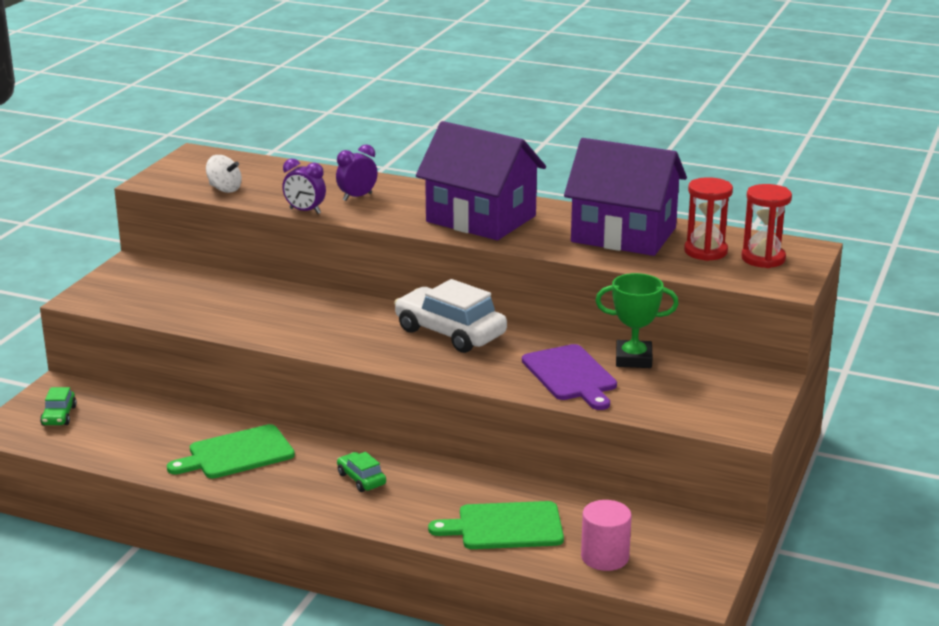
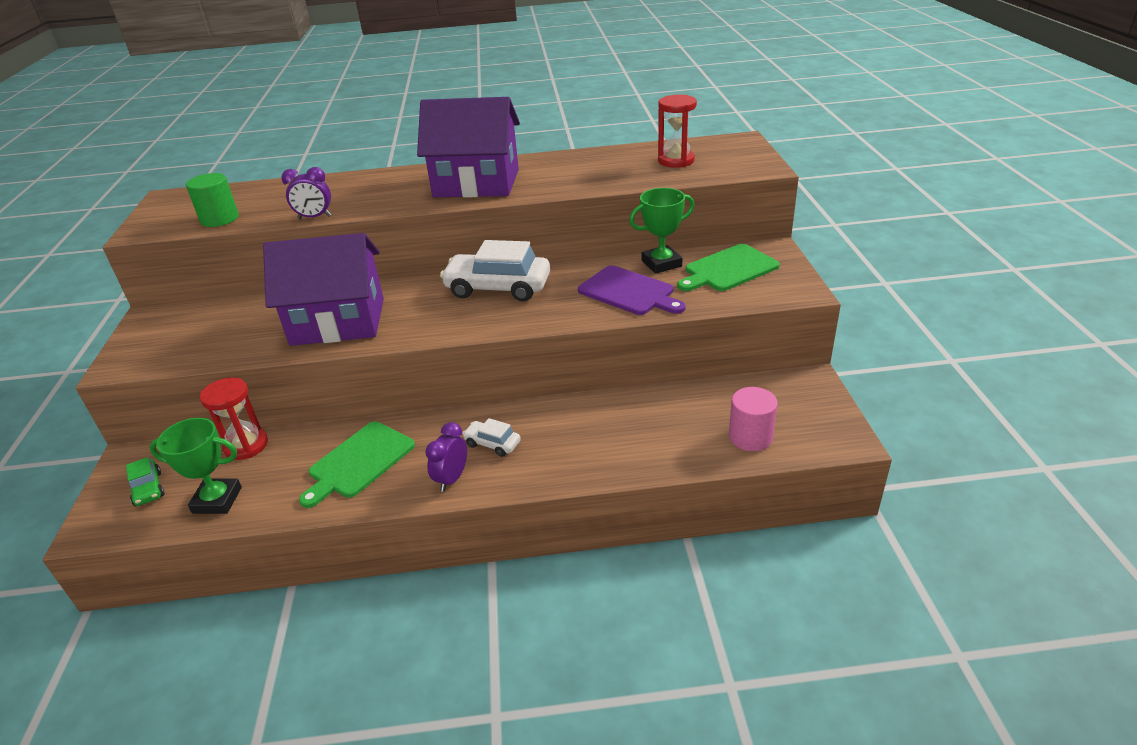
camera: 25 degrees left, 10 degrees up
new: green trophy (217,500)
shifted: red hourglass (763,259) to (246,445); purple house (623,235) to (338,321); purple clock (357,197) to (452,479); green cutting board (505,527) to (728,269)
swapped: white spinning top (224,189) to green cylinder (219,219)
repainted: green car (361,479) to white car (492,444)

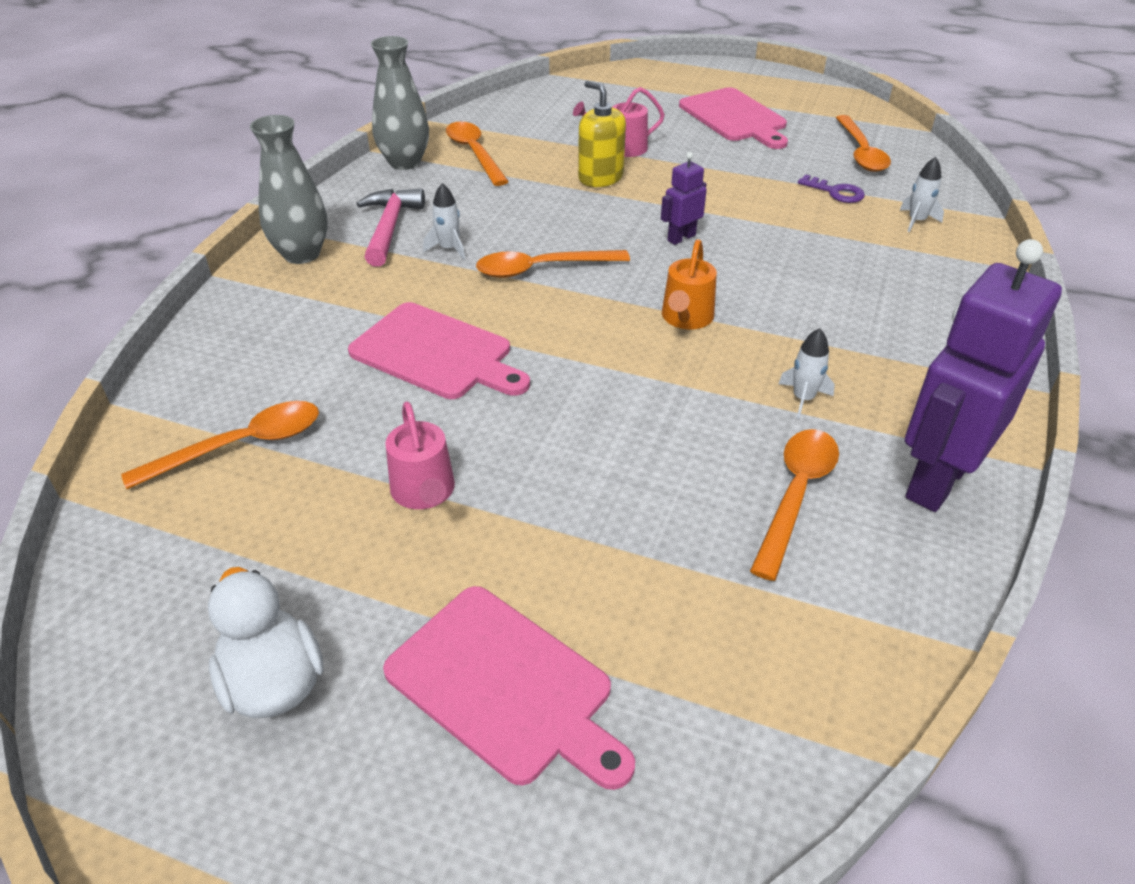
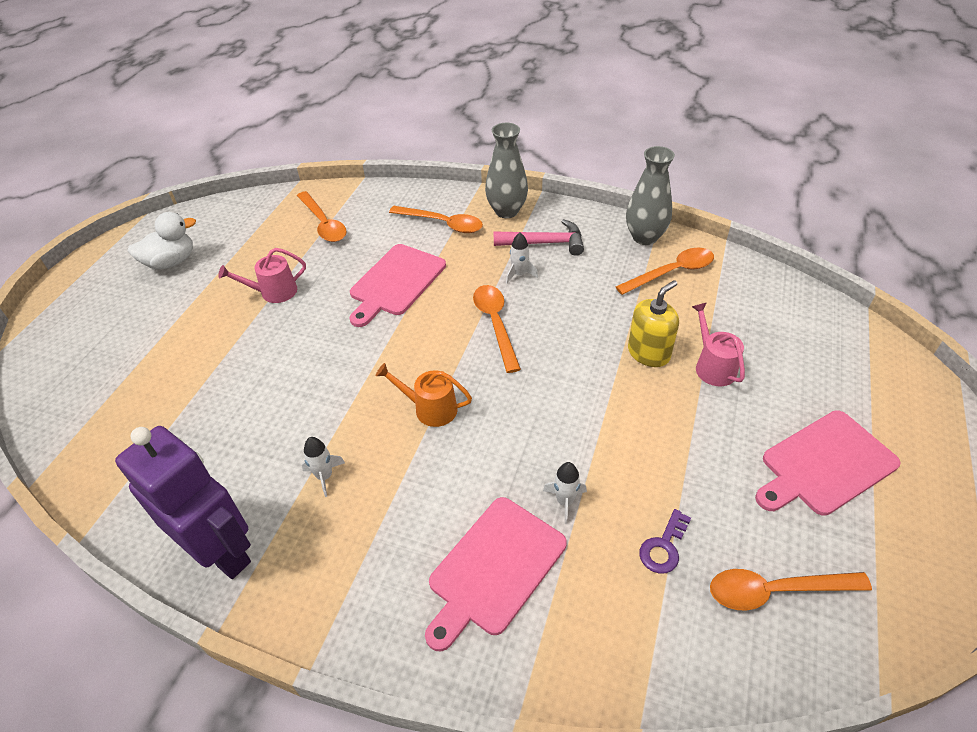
camera: 90 degrees right, 5 degrees up
gone: purple robot (681,238)
shifted: orange spoon (795,495) to (442,224); pink cutting board (505,686) to (494,568); white rocket (916,221) to (565,501)

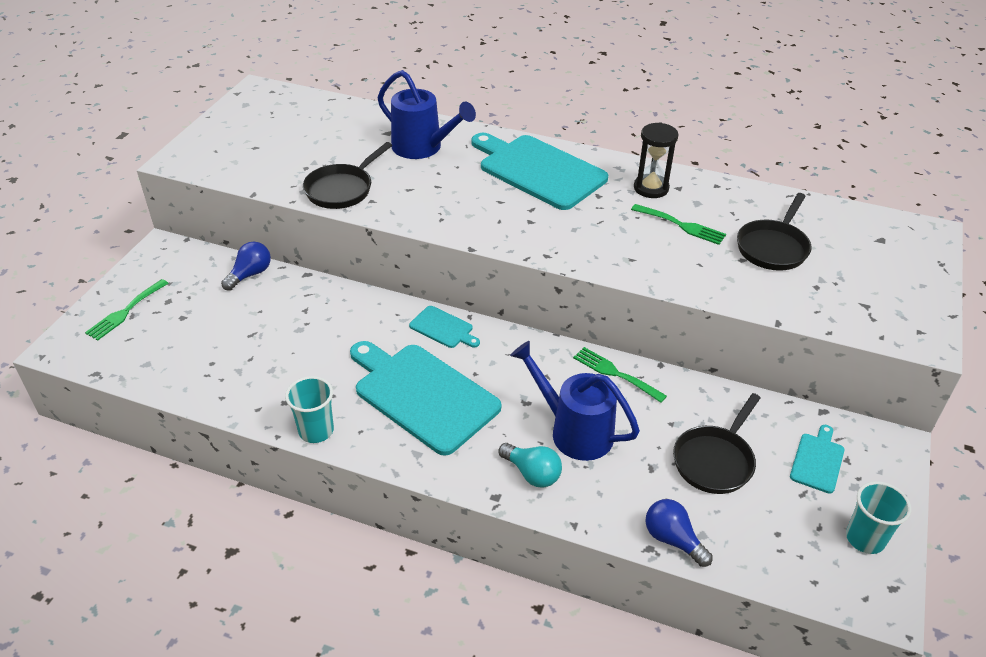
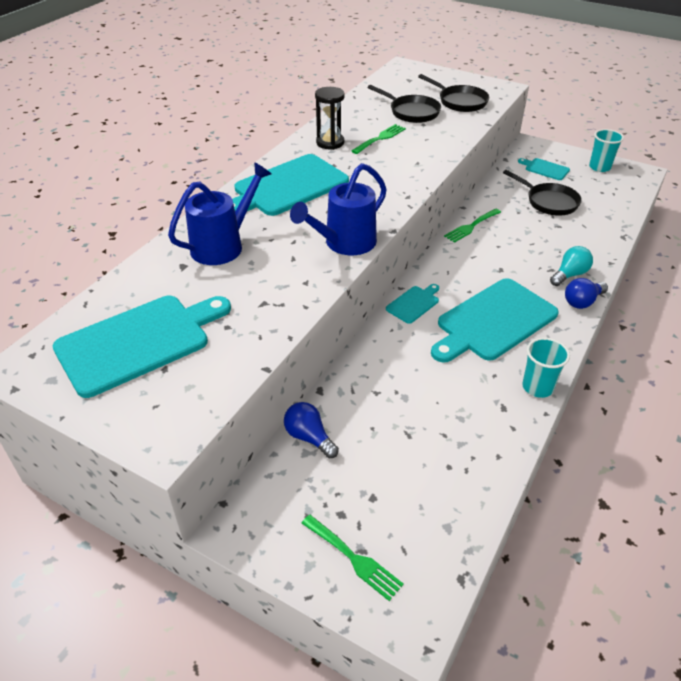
camera: 80 degrees left, 0 degrees up
new: turquoise cutting board (138,342)
shifted: blue watering can (573,430) to (344,244); black pan (342,189) to (460,102); blue light bulb (672,539) to (582,302)

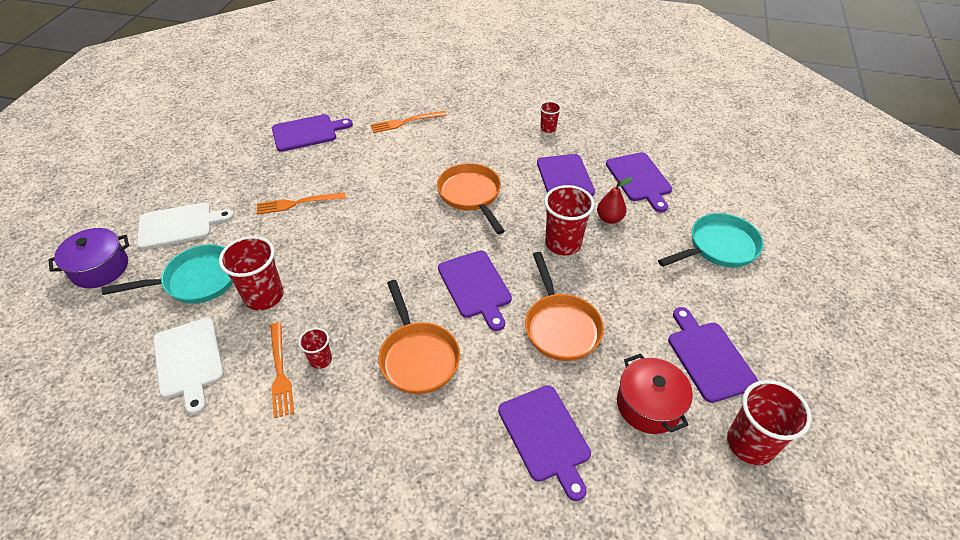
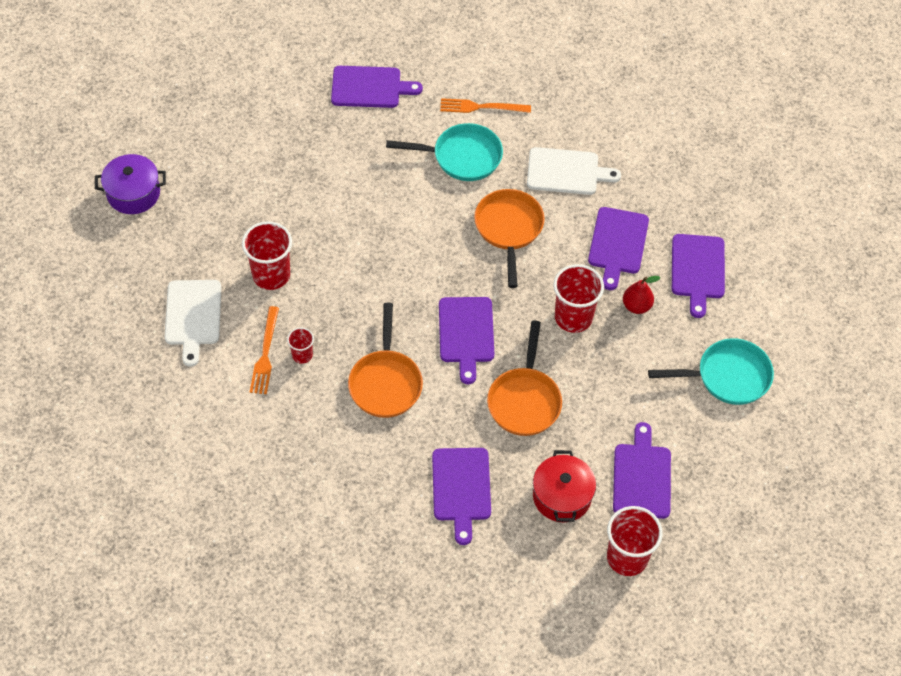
camera: 20 degrees right, 10 degrees up
gone: orange fork (298,203); red cup (548,128)
shifted: turquoise pan (196,280) to (462,157); white cutting board (179,225) to (566,172)

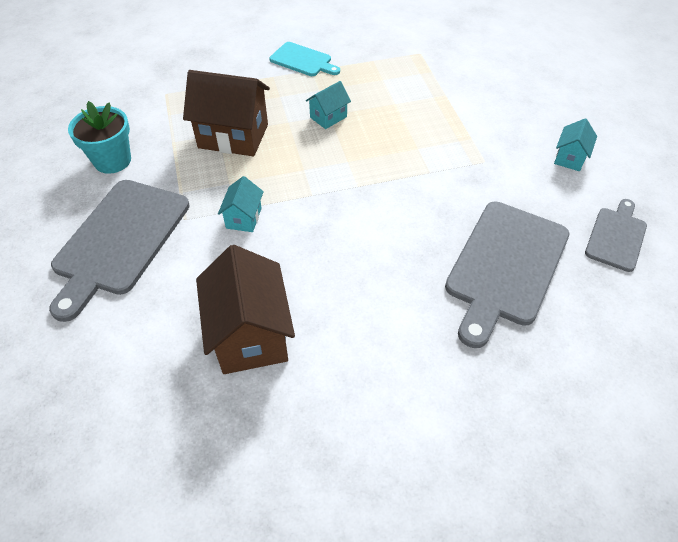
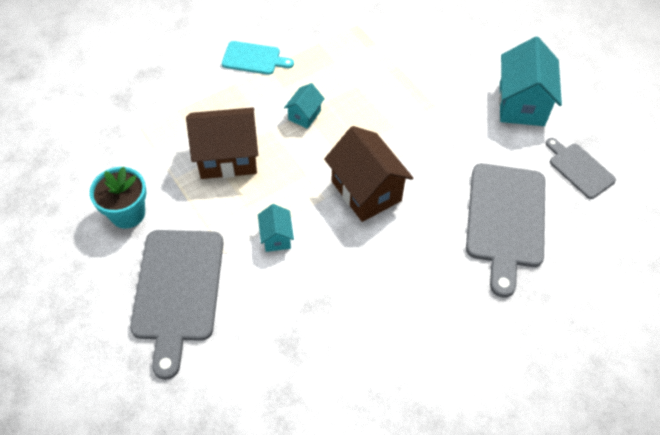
camera: 20 degrees left, 5 degrees up
shifted: brown house (250,335) to (366,191)
rotated: grey cutting board (616,236) = (579,169) 45 degrees counterclockwise
scaled: turquoise house (570,158) = (521,104) x1.98

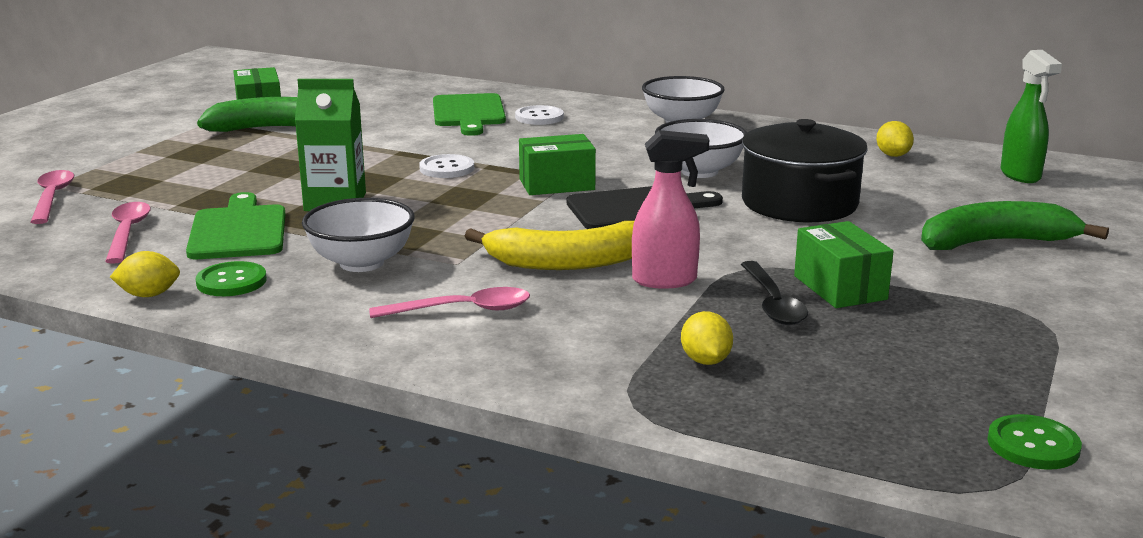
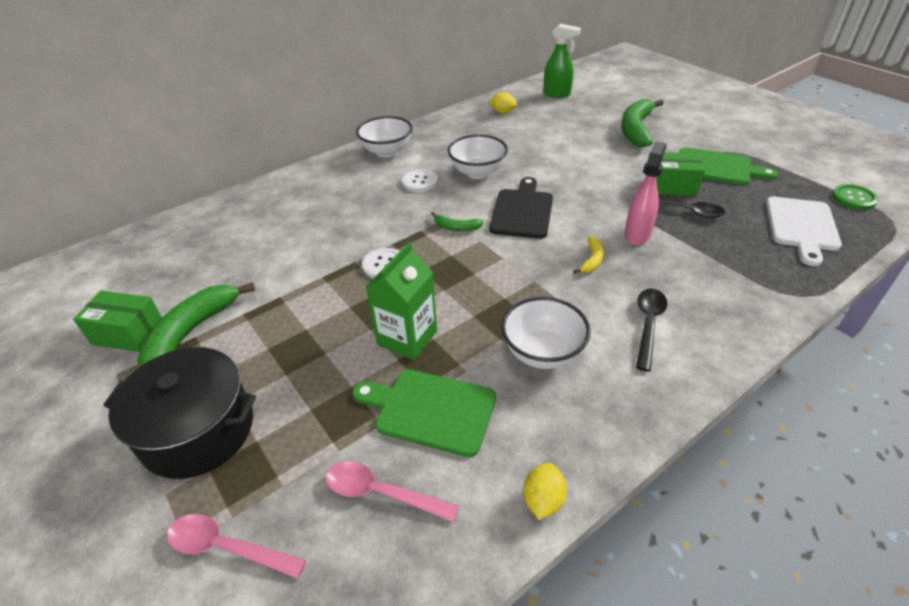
camera: 60 degrees left, 20 degrees up
gone: green button (231,282); yellow lemon (705,361)
new: white cutting board (802,227)
shifted: black pot (799,203) to (198,430); white button (539,117) to (420,182); green cutting board (469,113) to (717,167)
swapped: green box (556,184) to green banana (456,227)
repainted: pink spoon (463,310) to black spoon (648,324)
scaled: yellow banana (570,262) = (592,260) x0.47

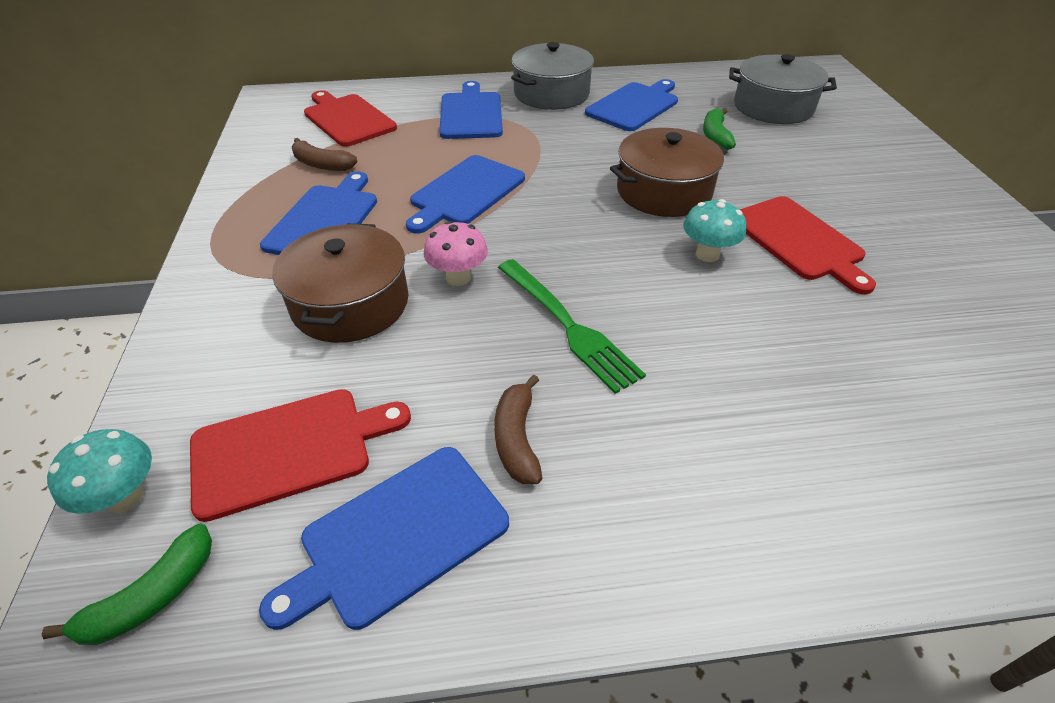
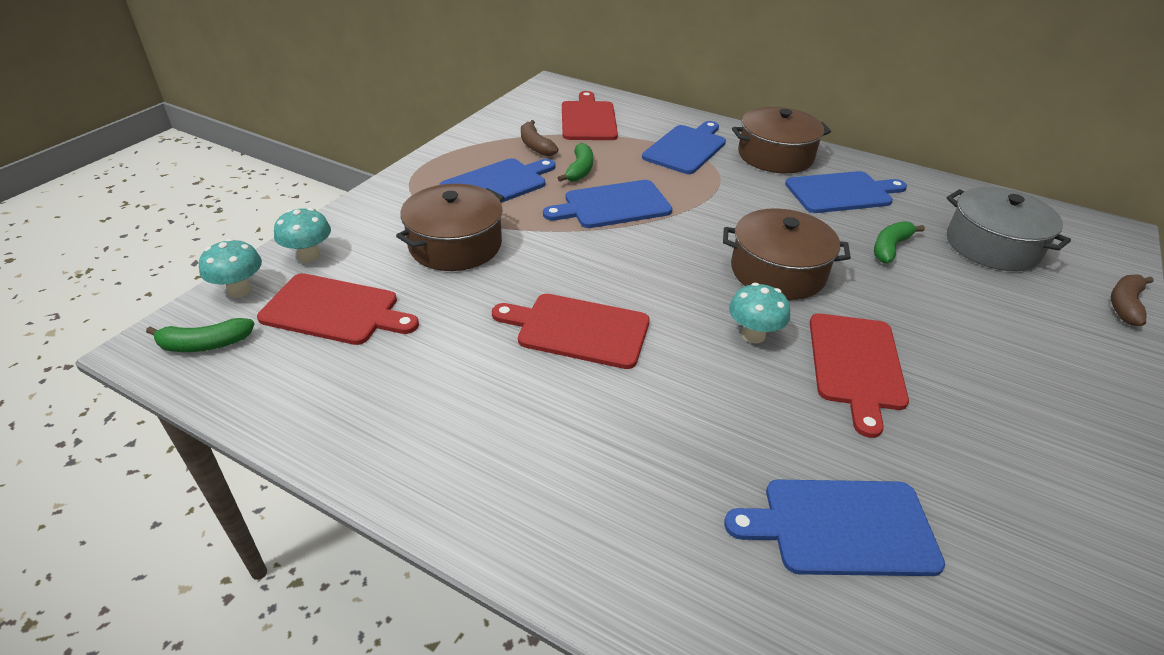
camera: 35 degrees right, 5 degrees down
gone: pink mushroom (458,278)
new: turquoise mushroom (309,256); green banana (579,170)
shifted: blue cutting board (398,536) to (842,527); brown banana (517,438) to (1124,305)
swapped: green fork (569,326) to red cutting board (578,330)
repainted: grey pot (551,94) to brown pot (775,156)

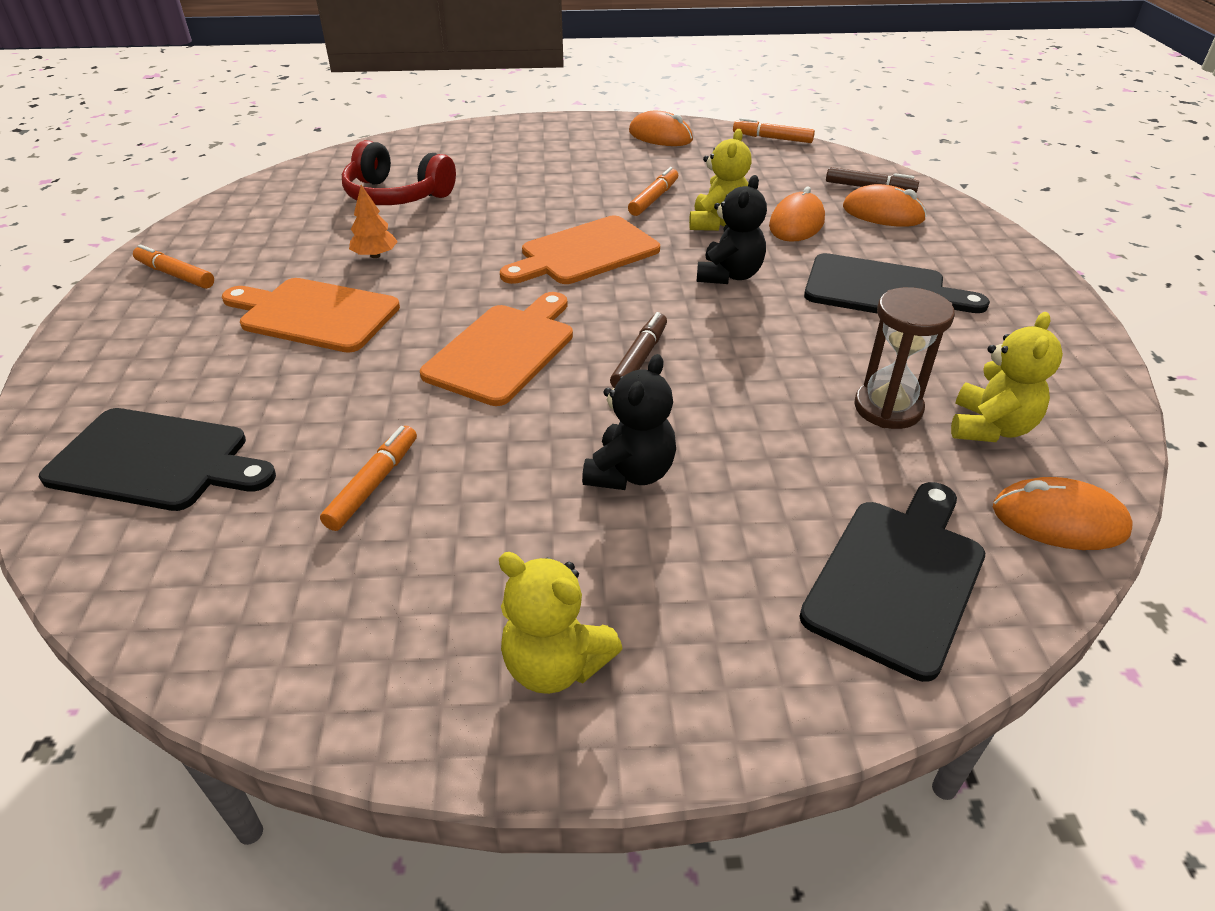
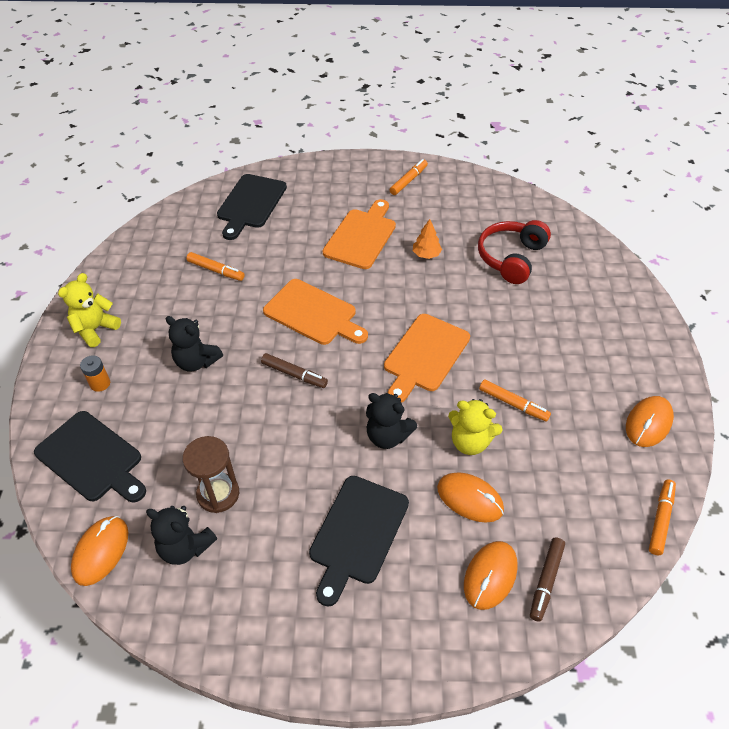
camera: 95 degrees right, 10 degrees up
new: orange battery (100,383)
repainted: yellow teddy bear (990,427) to black teddy bear (185,547)
rotated: orange cutting board (585,253) = (425,355) 120 degrees counterclockwise

